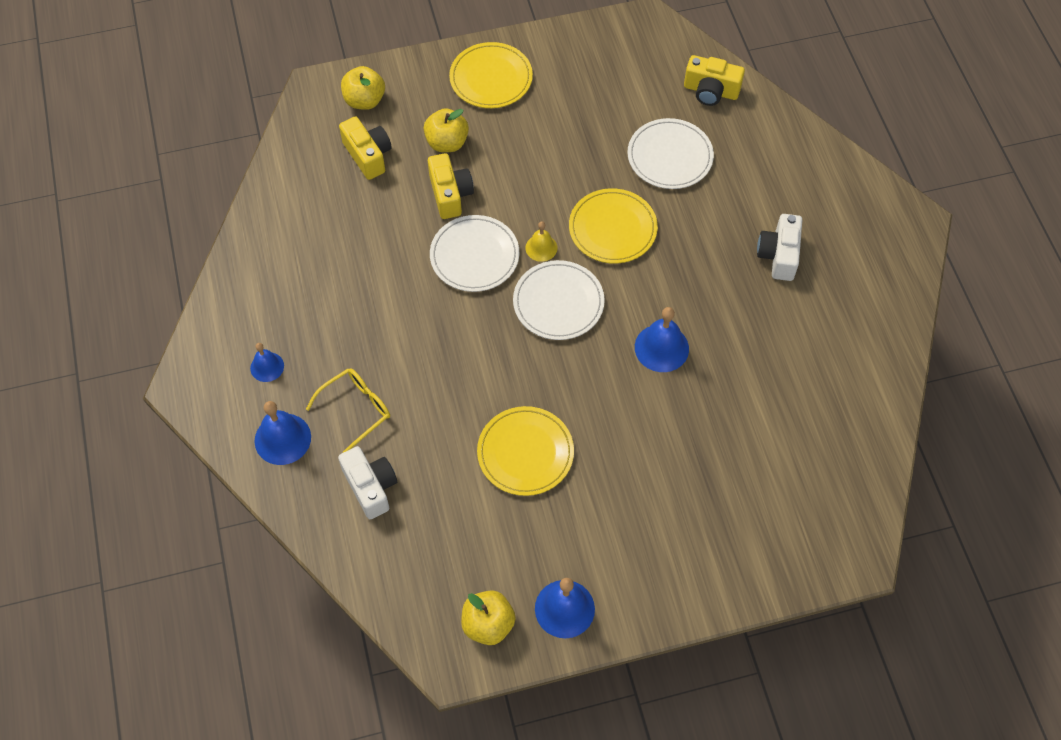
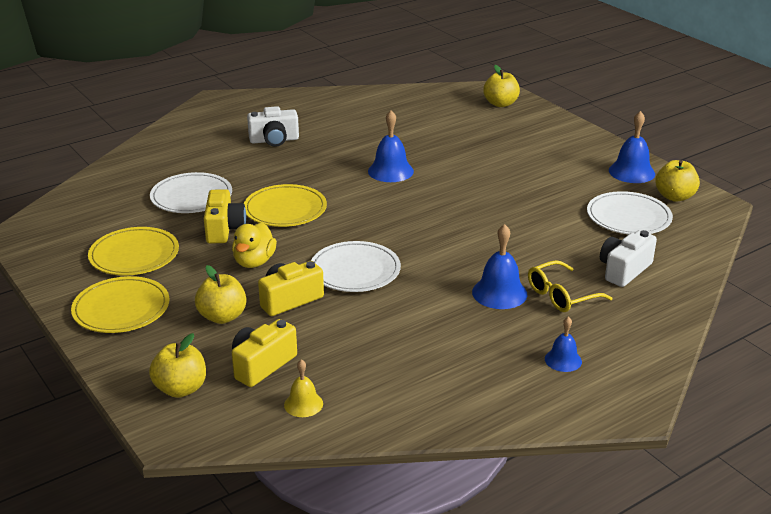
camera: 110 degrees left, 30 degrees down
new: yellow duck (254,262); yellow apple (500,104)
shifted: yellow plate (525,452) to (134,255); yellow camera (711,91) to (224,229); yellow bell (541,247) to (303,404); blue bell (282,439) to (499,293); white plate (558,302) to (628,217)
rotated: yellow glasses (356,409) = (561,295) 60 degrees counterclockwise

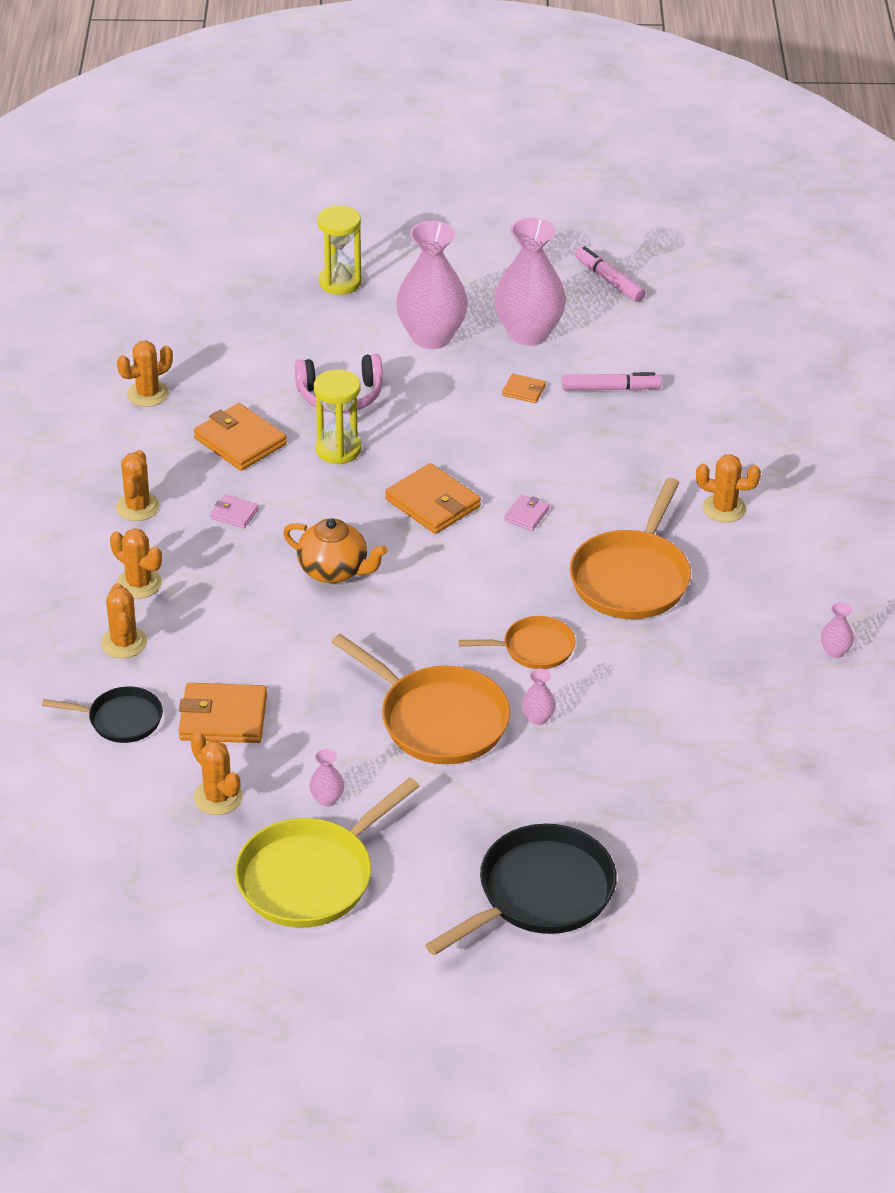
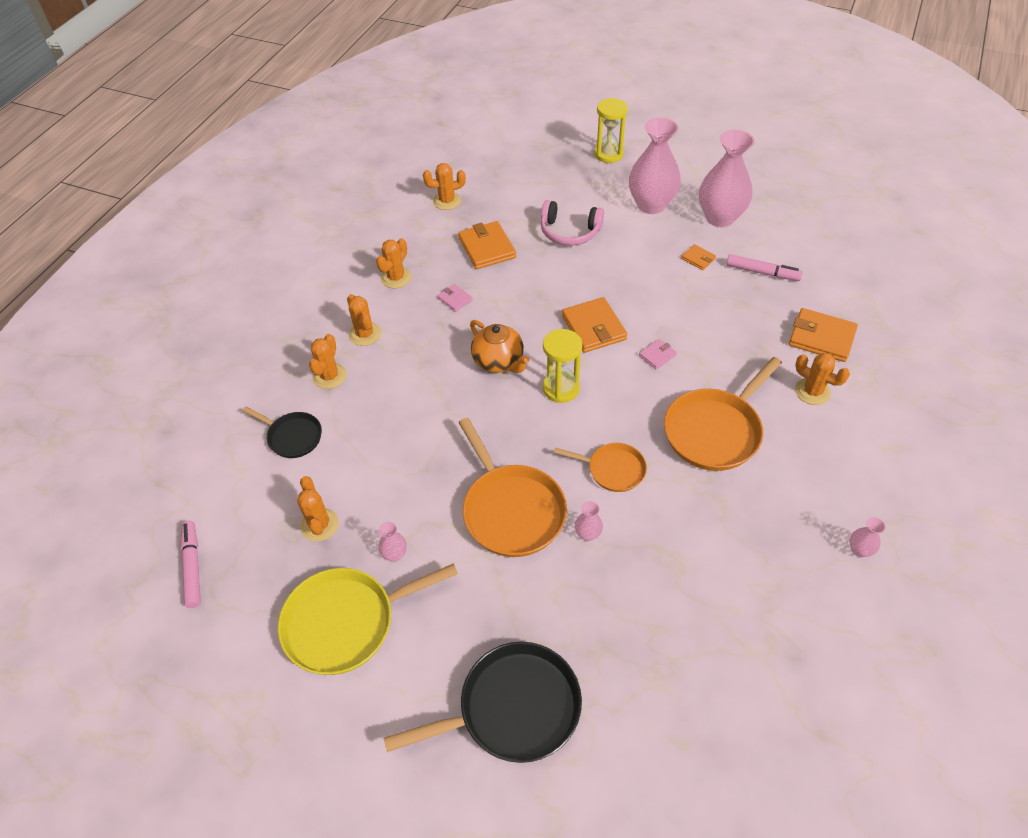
camera: 25 degrees right, 10 degrees up
shifted: pink marker (609,280) to (193,567); yellow hourglass (338,449) to (561,388); orange wallet (223,718) to (821,338)

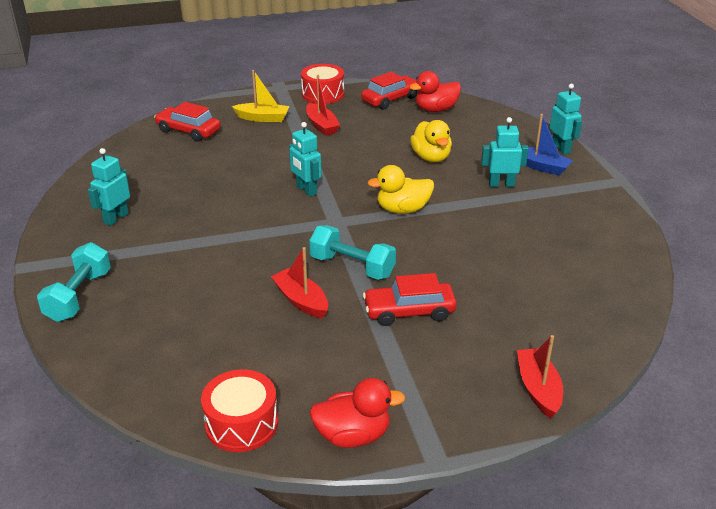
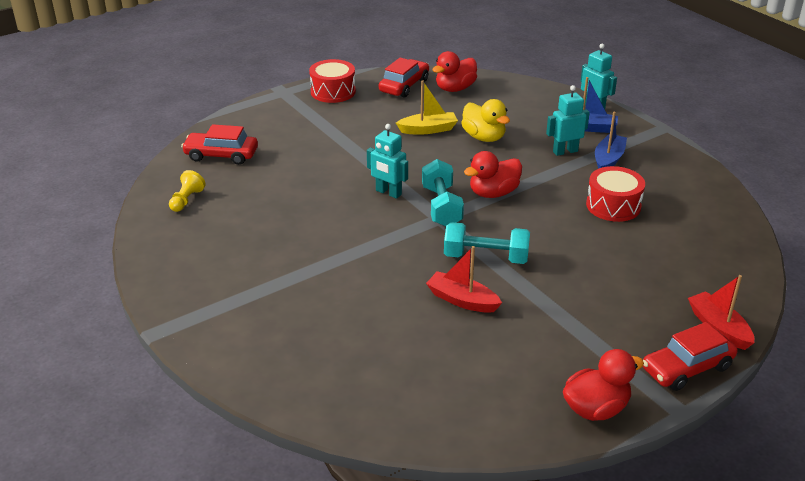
camera: 20 degrees left, 0 degrees up
gone: turquoise robot (116,218); red boat (321,125)
new: yellow pawn (186,200); blue boat (608,159)
shifted: yellow boat (263,118) to (428,129); turquoise dumbbell (79,296) to (441,206); red drum (241,423) to (613,206); red car (409,311) to (687,368)
repainted: yellow duck (403,209) to red duck (493,193)

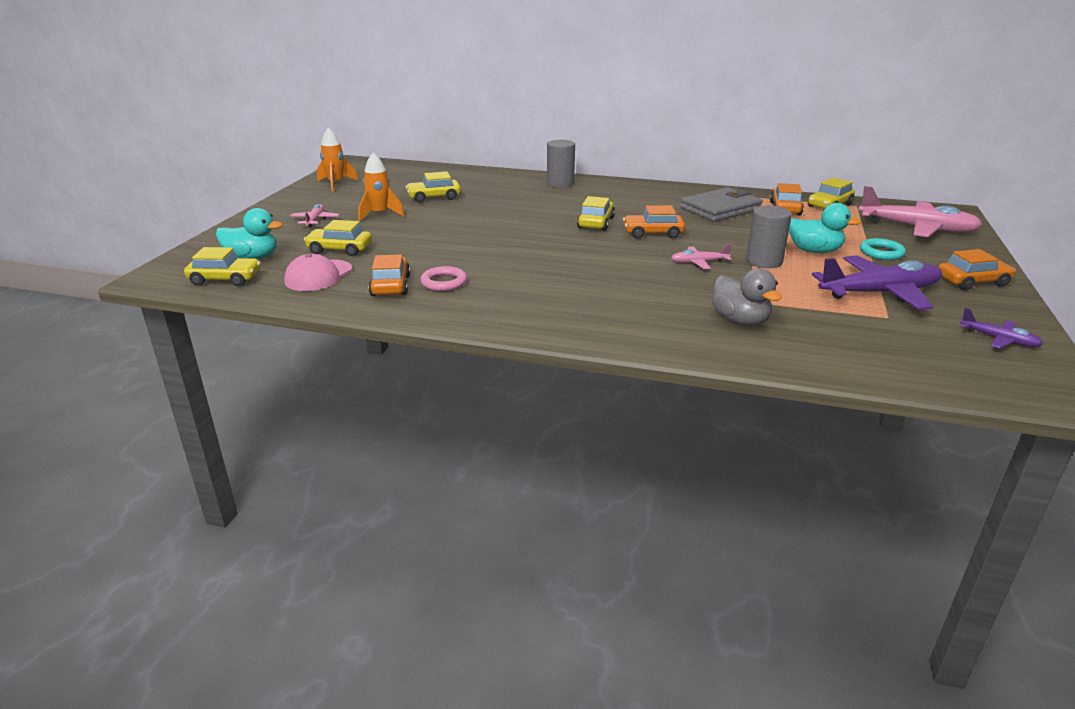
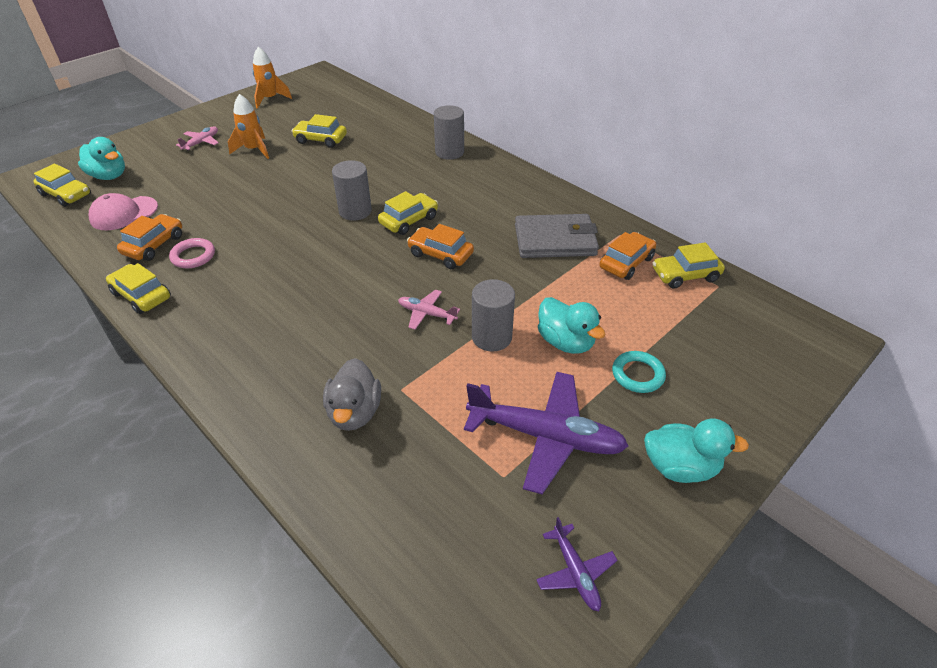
camera: 30 degrees right, 15 degrees up
gone: pink plane (917,228)
new: grey cylinder (355,211)
shifted: yellow car (339,249) to (141,295)
swapped: orange car (972,281) to turquoise duck (680,467)

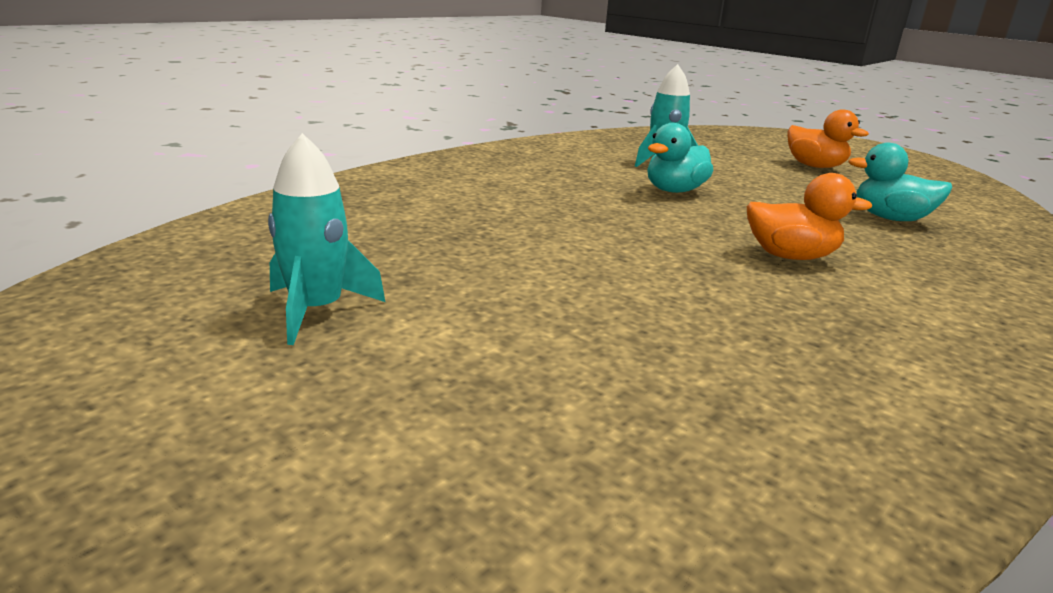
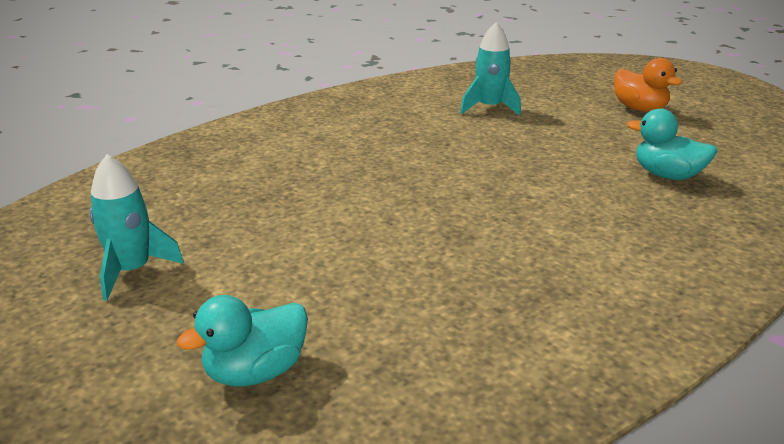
camera: 10 degrees right, 5 degrees up
gone: orange duck (790,256)
shifted: turquoise duck (674,191) to (255,372)

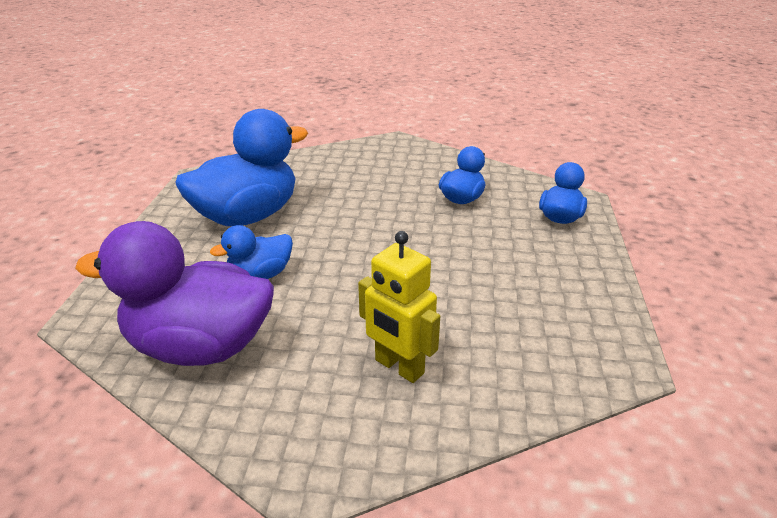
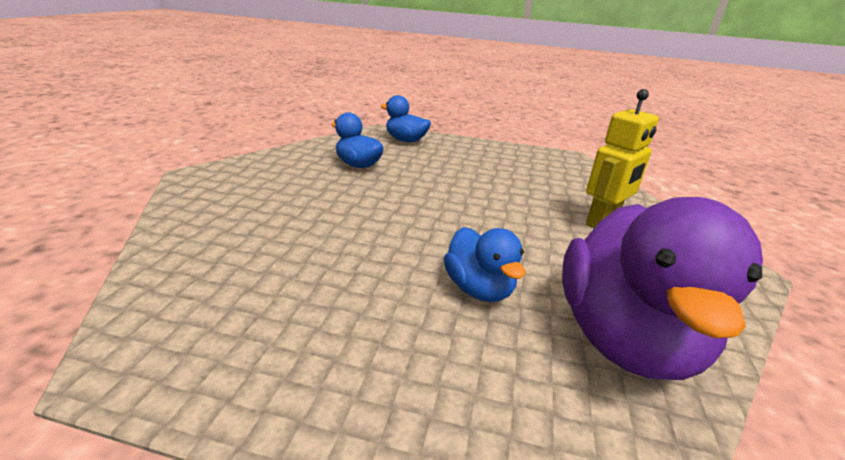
camera: 85 degrees left, 5 degrees down
gone: blue duck (247,216)

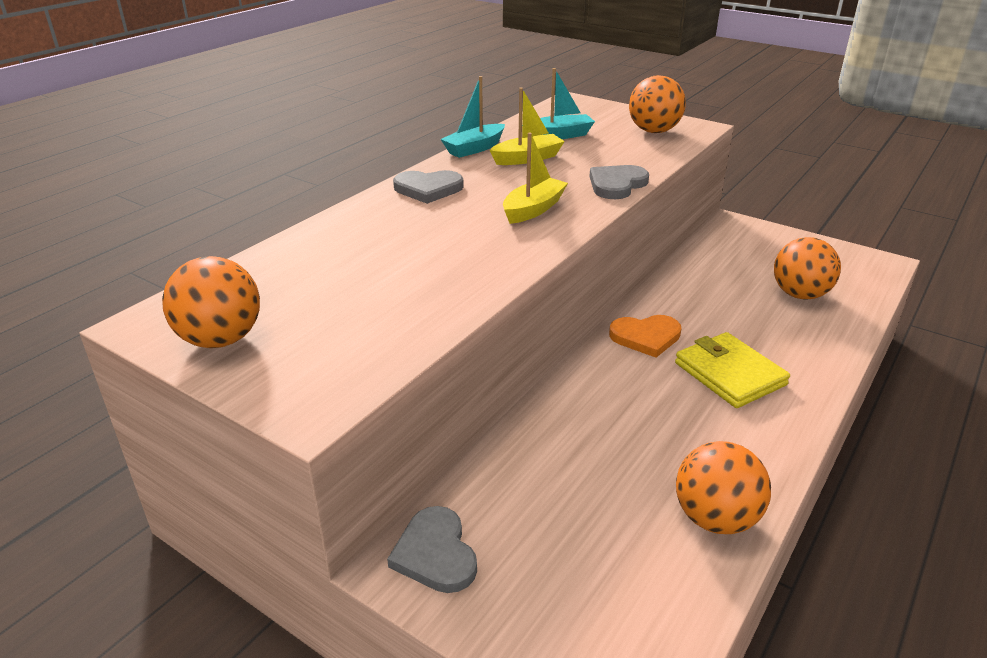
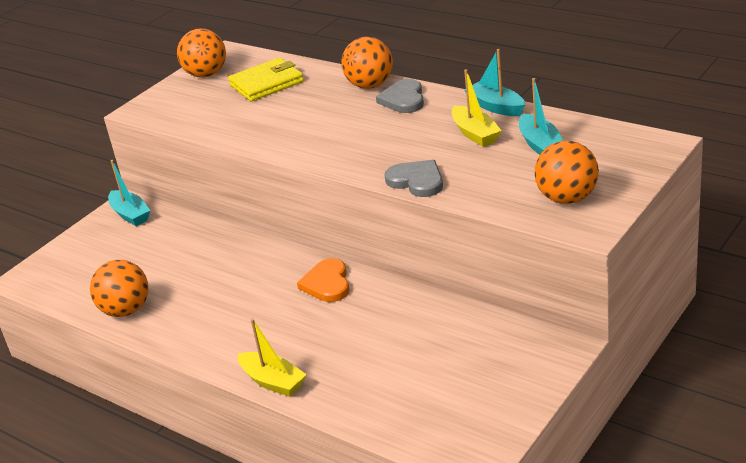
camera: 95 degrees right, 0 degrees up
shifted: yellow wallet (729,374) to (266,83); yellow boat (533,209) to (273,381); orange ball (799,294) to (370,85)
swapped: grey heart (435,553) to turquoise boat (130,214)

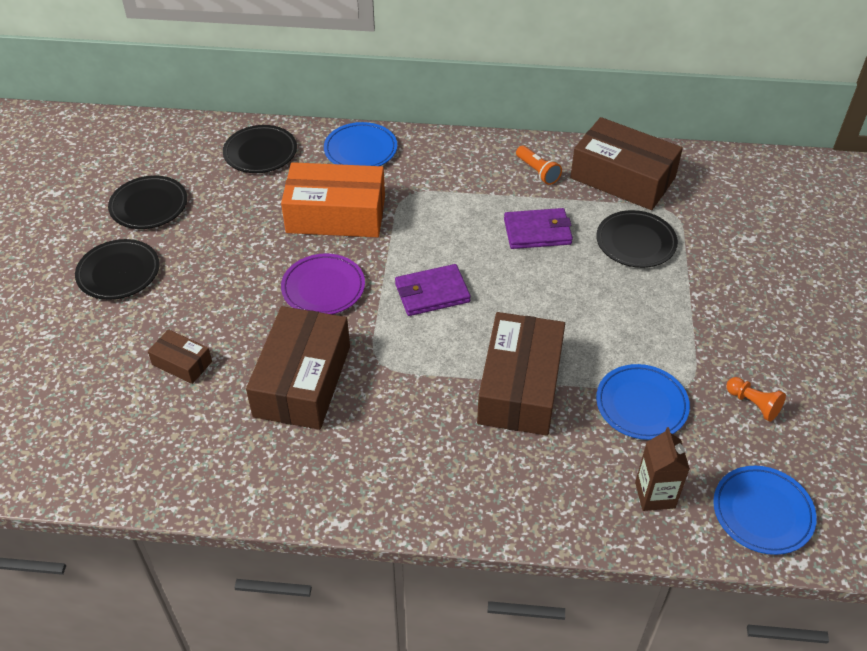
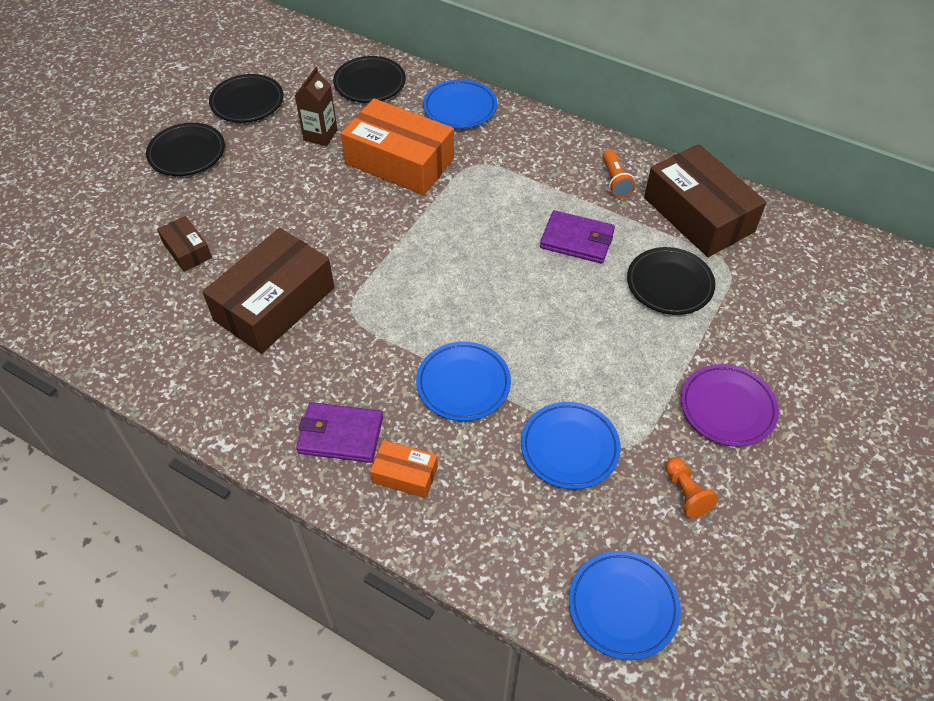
camera: 25 degrees right, 5 degrees up
new: orange box (405,475)
shifted: brown carton (655,495) to (320,135); purple wallet (432,293) to (340,435); purple plate (323,288) to (727,408)
swapped: brown box (520,387) to blue plate (463,384)

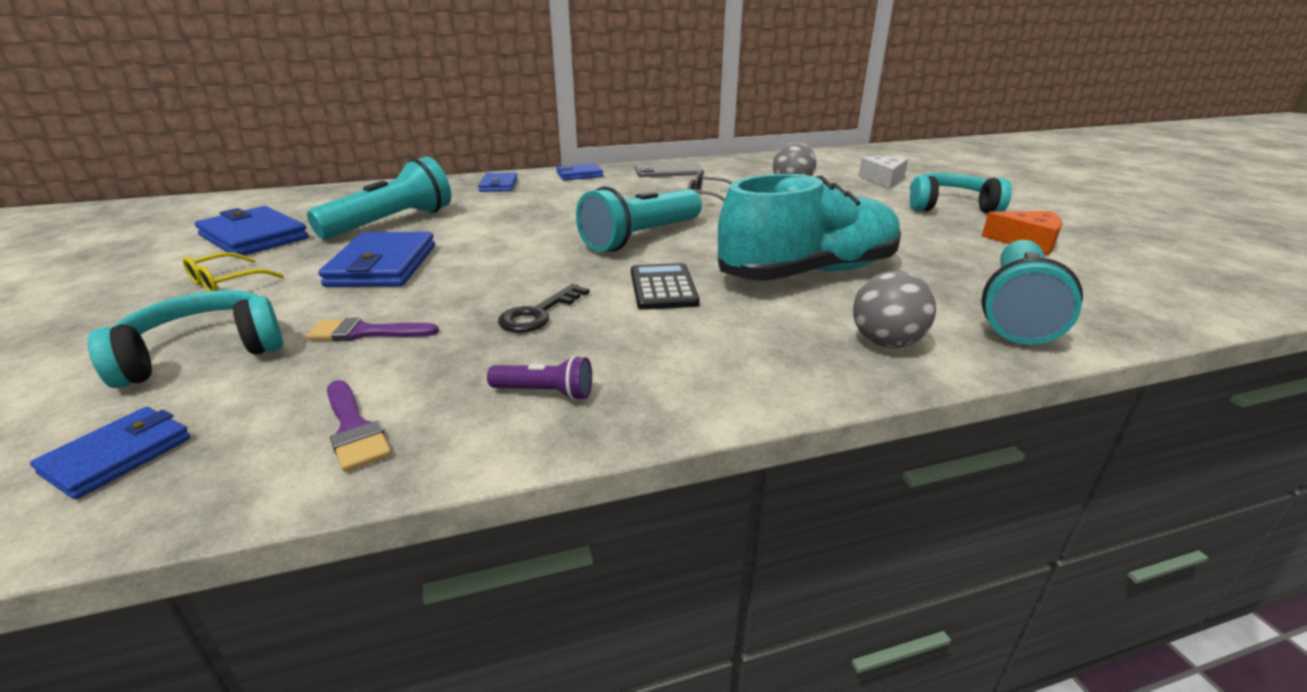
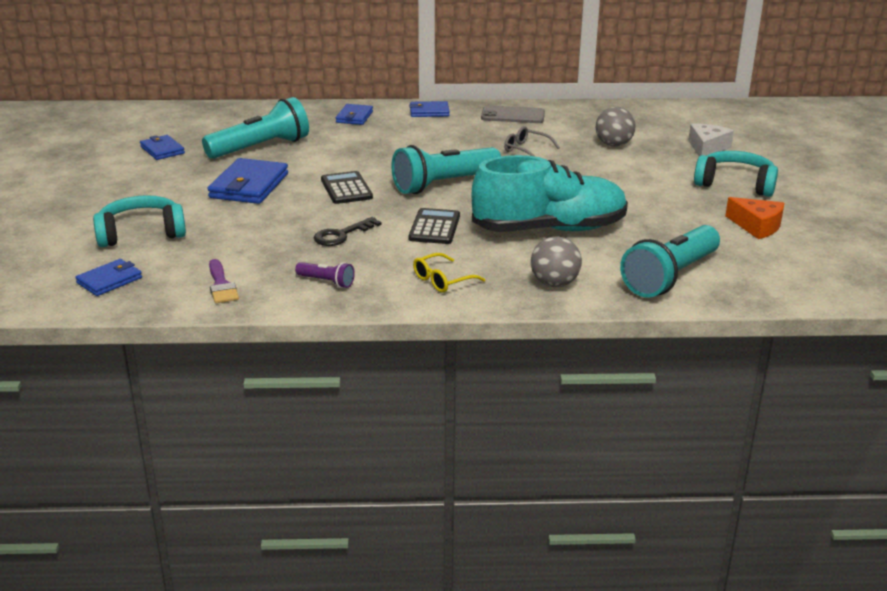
camera: 15 degrees right, 0 degrees up
gone: purple brush (365,332)
new: black calculator (346,189)
shifted: yellow glasses (227,282) to (442,280)
scaled: blue wallet (254,237) = (162,150) x0.59

